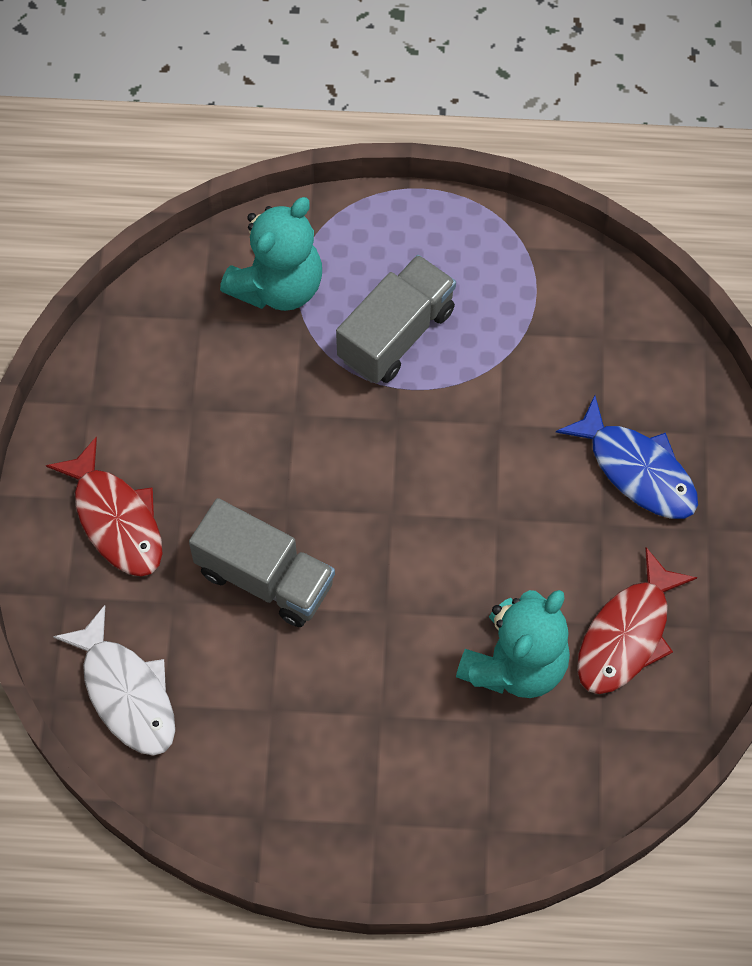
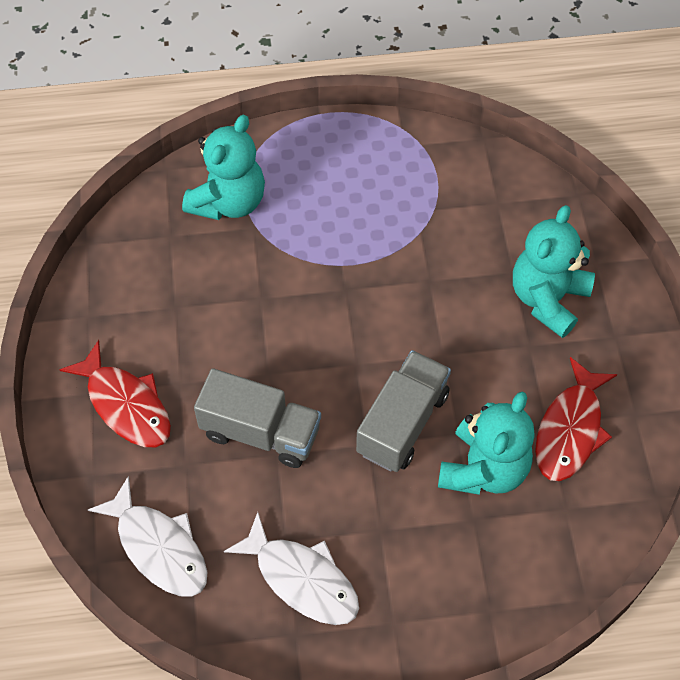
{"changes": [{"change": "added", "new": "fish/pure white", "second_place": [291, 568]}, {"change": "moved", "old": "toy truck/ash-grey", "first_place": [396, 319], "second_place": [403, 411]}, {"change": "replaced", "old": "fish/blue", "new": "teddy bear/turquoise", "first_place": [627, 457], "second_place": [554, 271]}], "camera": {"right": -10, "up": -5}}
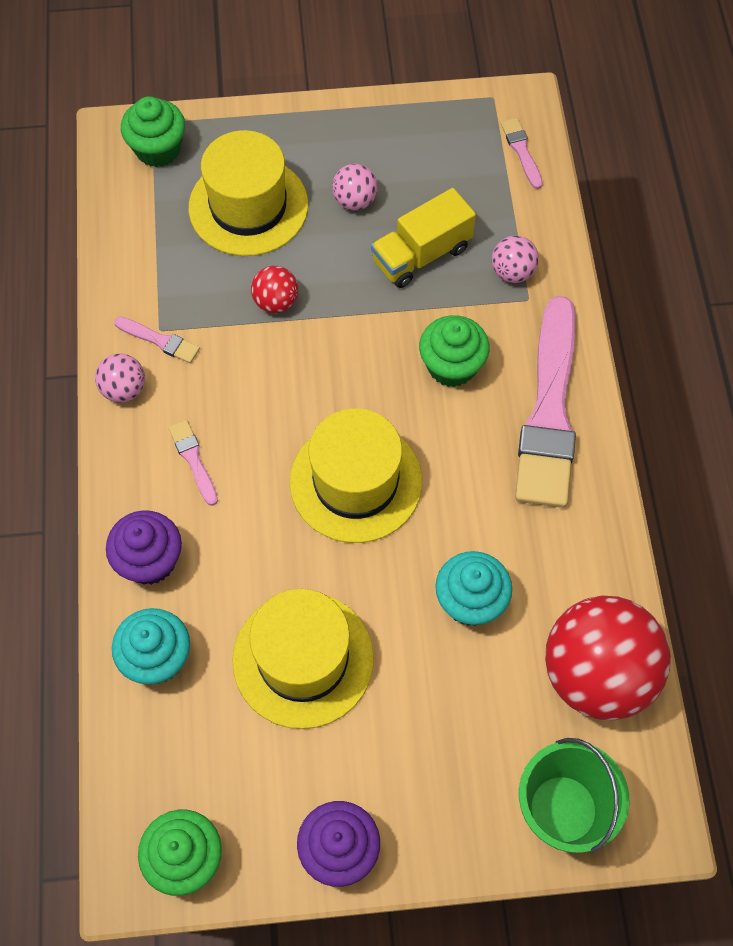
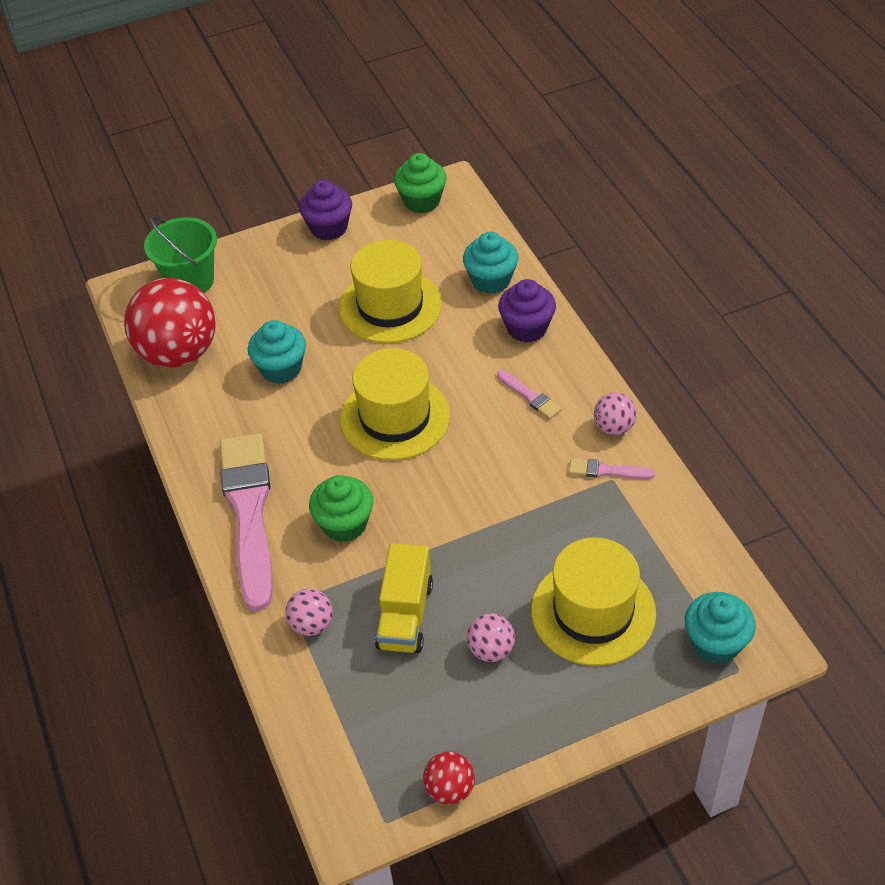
{"changes": [{"change": "turned", "old": "toy truck/bright yellow", "first_place": [423, 238], "second_place": [404, 598], "degrees": 150}, {"change": "moved", "old": "sphere/crimson", "first_place": [275, 290], "second_place": [449, 778]}, {"change": "recoloured", "old": "fairy cake/green", "new": "fairy cake/turquoise", "first_place": [153, 131], "second_place": [720, 628]}, {"change": "removed", "old": "brush/rosy", "first_place": [522, 153]}], "camera": {"right": 165, "up": -15}}
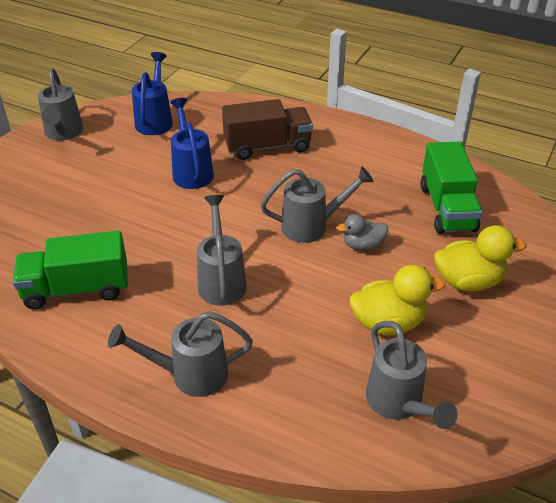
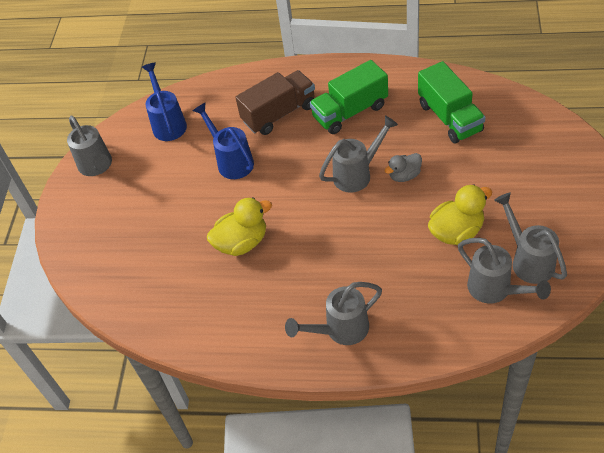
{"changes": [{"change": "moved", "old": "rubber duck/bright yellow", "first_place": [480, 258], "second_place": [239, 226]}, {"change": "moved", "old": "toy truck/green", "first_place": [70, 270], "second_place": [348, 97]}, {"change": "moved", "old": "watering pot/ash-grey", "first_place": [222, 250], "second_place": [530, 238]}], "camera": {"right": -15, "up": 10}}
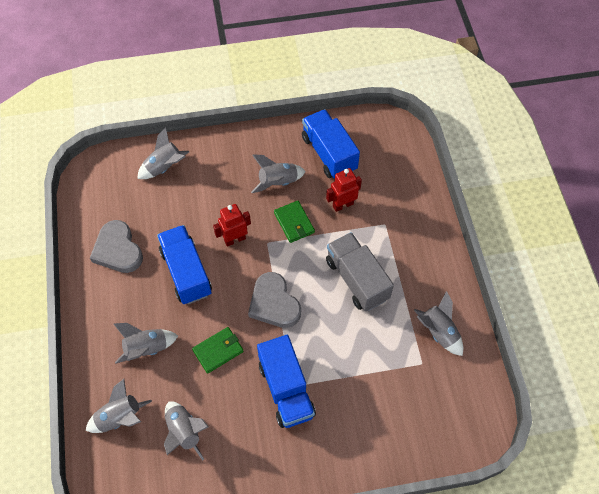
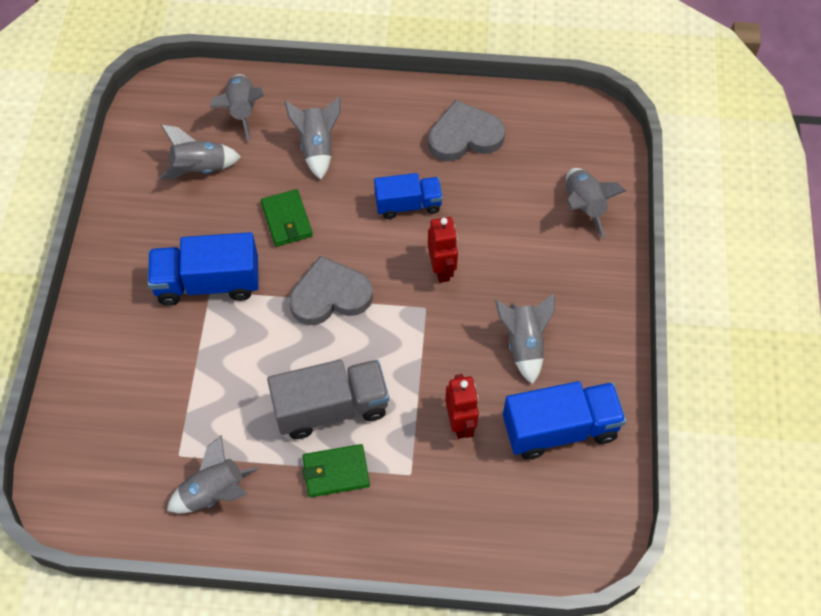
{"changes": [{"change": "moved", "old": "billfold/green", "first_place": [294, 222], "second_place": [336, 470]}, {"change": "resized", "old": "toy truck/blue", "first_place": [184, 264], "second_place": [408, 196], "factor": 0.64}], "camera": {"right": 105, "up": 0}}
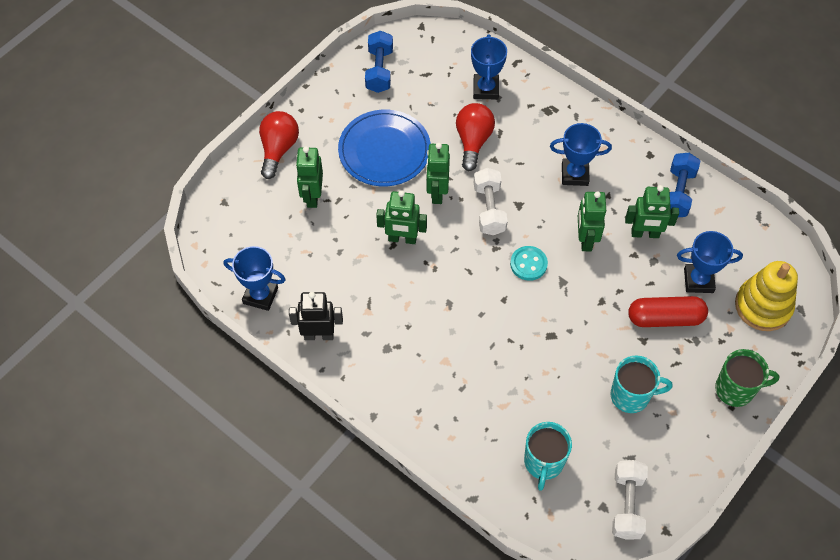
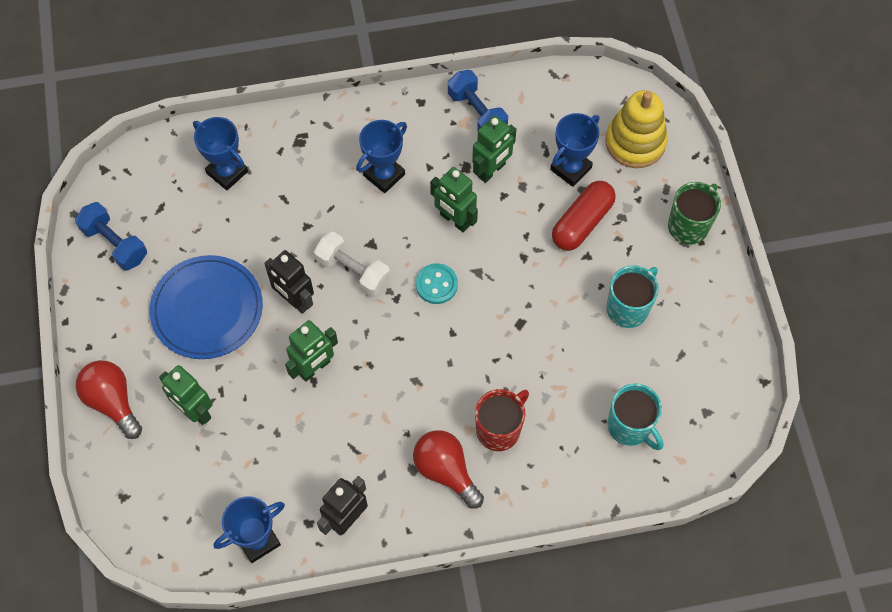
{"changes": [{"change": "recoloured", "old": "robot figure/green", "new": "robot figure/black", "first_place": [438, 173], "second_place": [289, 282]}, {"change": "moved", "old": "bulb/crimson", "first_place": [475, 137], "second_place": [448, 469]}, {"change": "added", "new": "tea mug/crimson", "second_place": [502, 420]}, {"change": "removed", "old": "hand weight/pure white", "first_place": [630, 500]}], "camera": {"right": -50, "up": 5}}
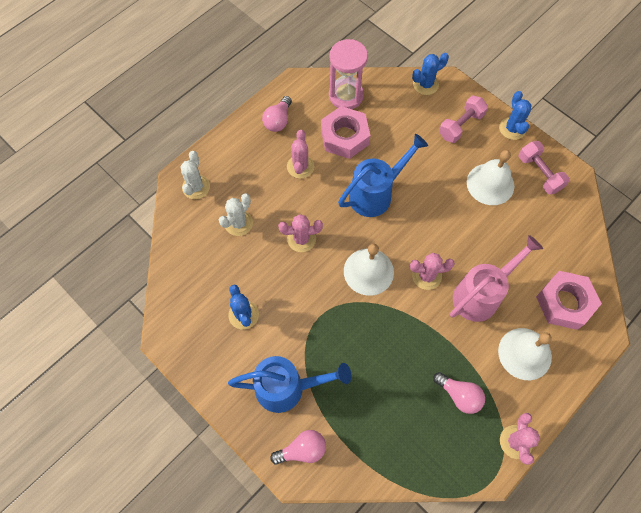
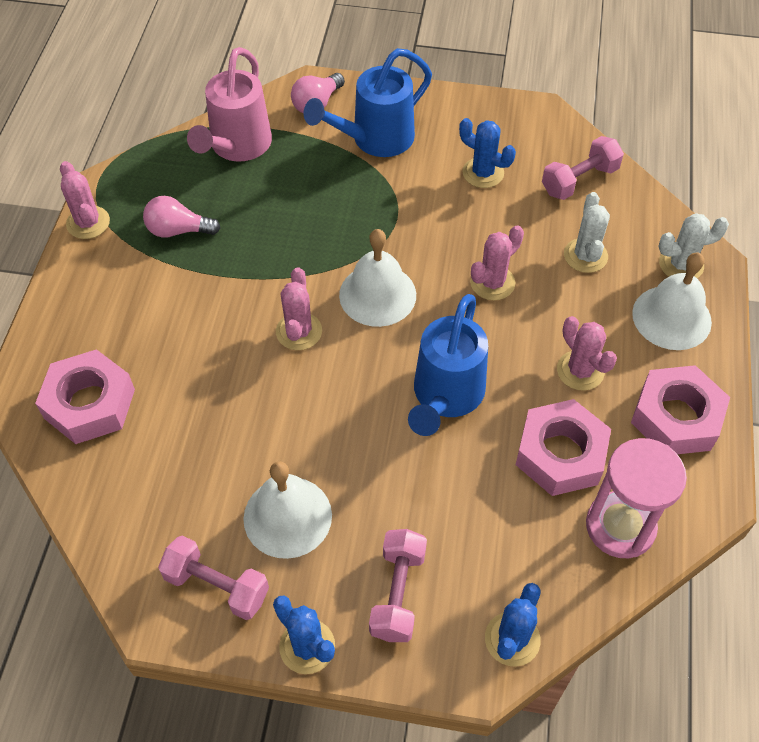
{"changes": [{"change": "moved", "old": "watering pot/rosy", "first_place": [496, 278], "second_place": [229, 104]}, {"change": "turned", "old": "prickly plant/rosy", "first_place": [432, 271], "second_place": [299, 308], "degrees": -45}, {"change": "added", "new": "hand weight/rosy", "second_place": [583, 168]}, {"change": "replaced", "old": "bulb/rosy", "new": "nut/rosy", "first_place": [277, 114], "second_place": [680, 409]}, {"change": "moved", "old": "hand bell/pure white", "first_place": [525, 354], "second_place": [672, 301]}, {"change": "turned", "old": "prickly plant/pure white", "first_place": [195, 175], "second_place": [693, 245], "degrees": -75}], "camera": {"right": 145, "up": -10}}
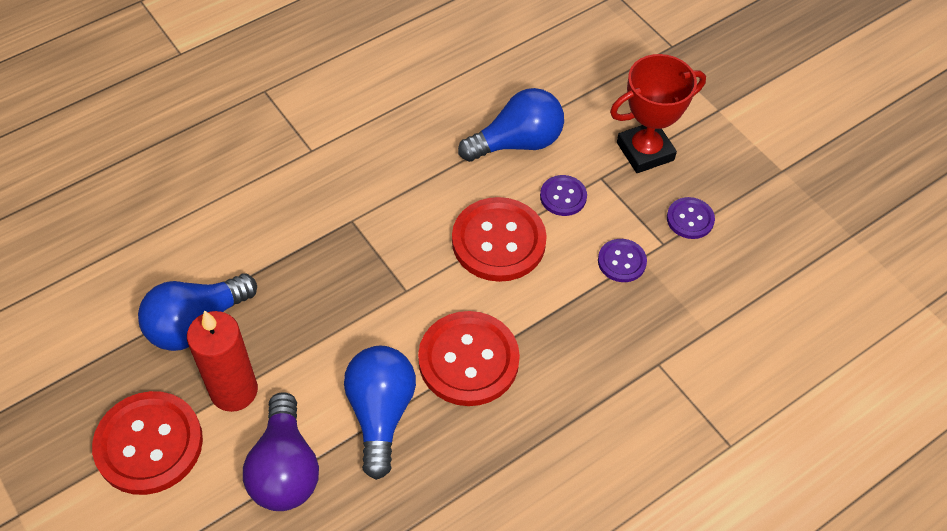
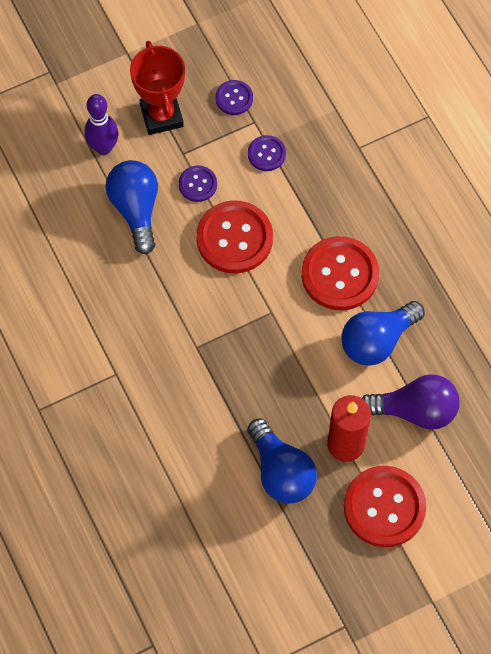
{"changes": [{"change": "added", "new": "skittle/violet", "second_place": [101, 124]}, {"change": "turned", "old": "bulb/blue", "first_place": [380, 413], "second_place": [383, 333], "degrees": -45}], "camera": {"right": -80, "up": 10}}
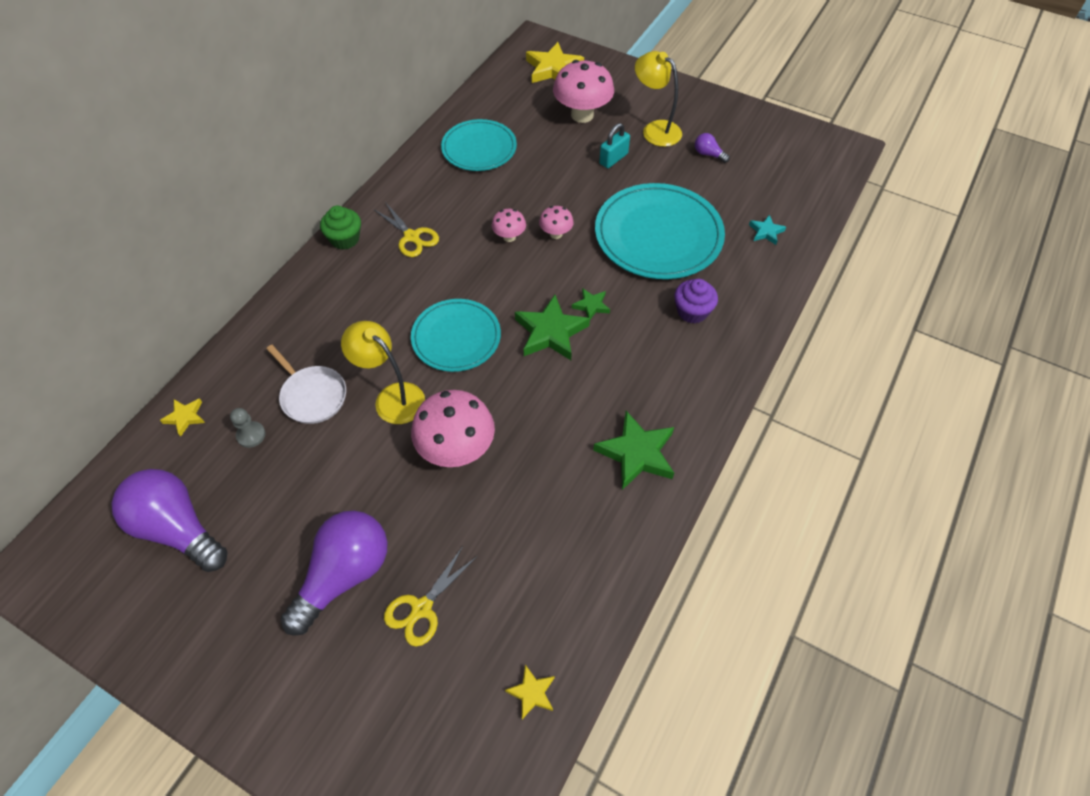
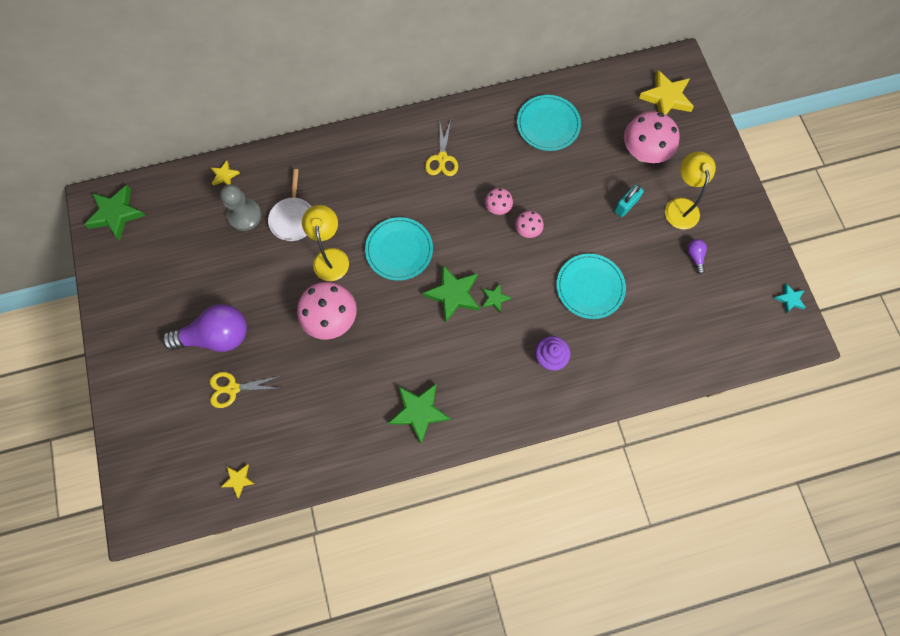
{"changes": [{"change": "added", "new": "five-pointed star/green", "second_place": [115, 212]}, {"change": "resized", "old": "game pawn/ash-grey", "first_place": [248, 428], "second_place": [241, 207], "factor": 1.73}, {"change": "resized", "old": "plate/turquoise", "first_place": [660, 231], "second_place": [591, 286], "factor": 0.64}, {"change": "turned", "old": "lock/turquoise", "first_place": [614, 145], "second_place": [629, 201], "degrees": -45}, {"change": "moved", "old": "five-pointed star/turquoise", "first_place": [767, 230], "second_place": [790, 298]}, {"change": "removed", "old": "bulb/violet", "first_place": [169, 520]}, {"change": "removed", "old": "fairy cake/green", "first_place": [340, 228]}], "camera": {"right": 45, "up": 15}}
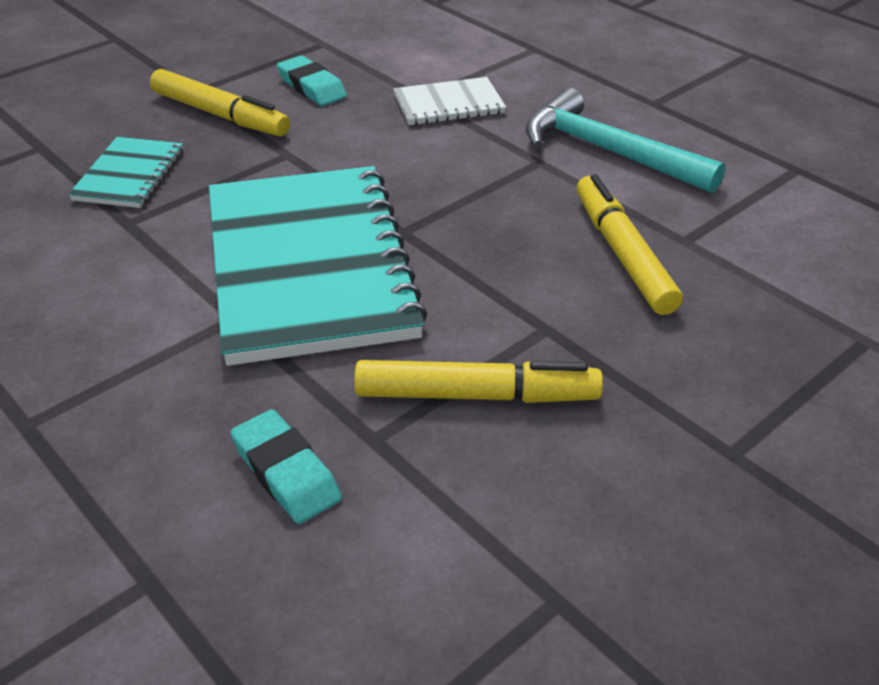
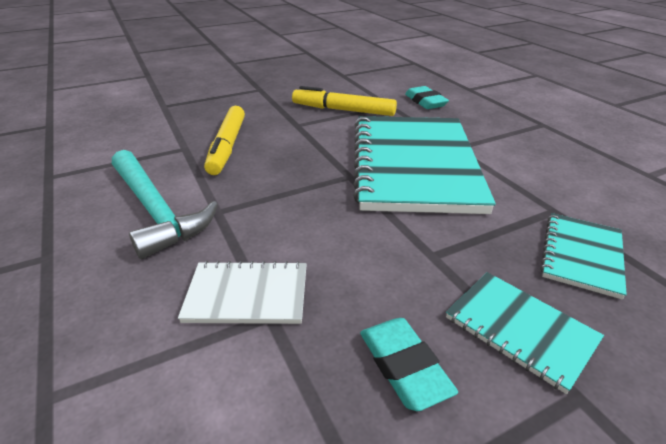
{"changes": [{"change": "replaced", "old": "marker/bright yellow", "new": "notepad/turquoise", "first_place": [220, 102], "second_place": [525, 333]}], "camera": {"right": -165, "up": -5}}
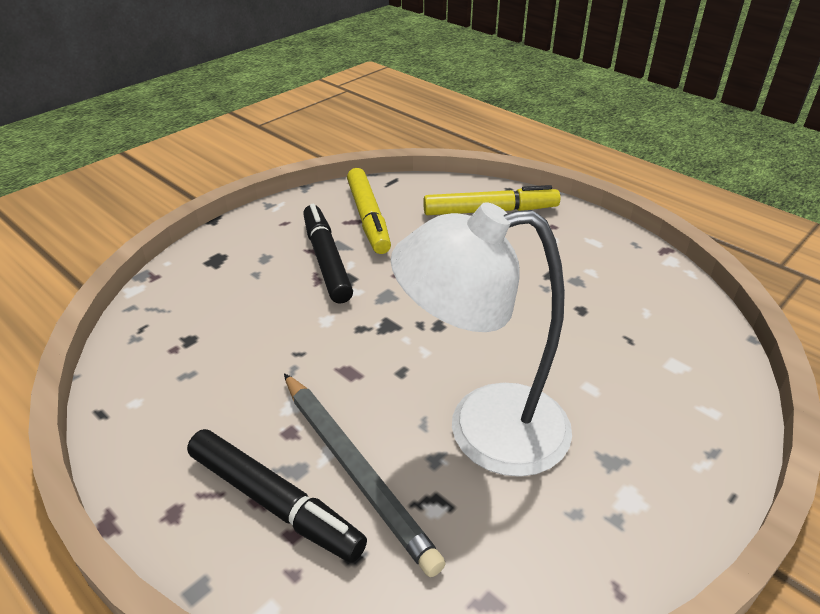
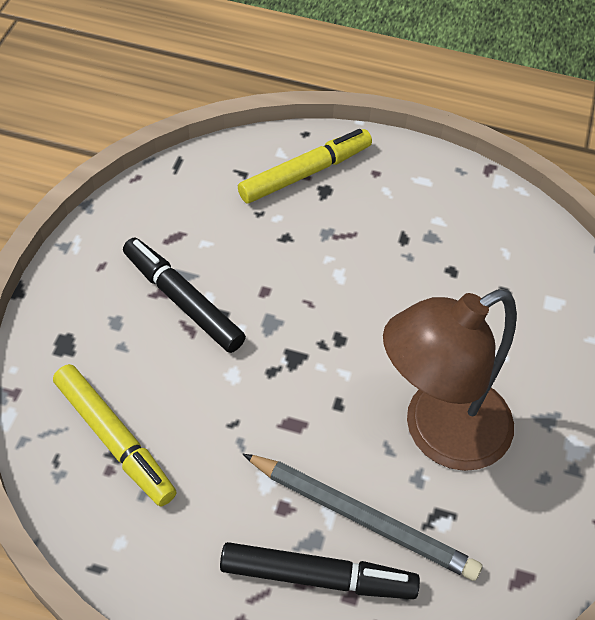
{"changes": [{"change": "moved", "old": "marker/bright yellow", "first_place": [369, 211], "second_place": [115, 435]}, {"change": "recoloured", "old": "reading lamp/pure white", "new": "reading lamp/brown", "first_place": [481, 339], "second_place": [450, 380]}], "camera": {"right": -30, "up": 15}}
